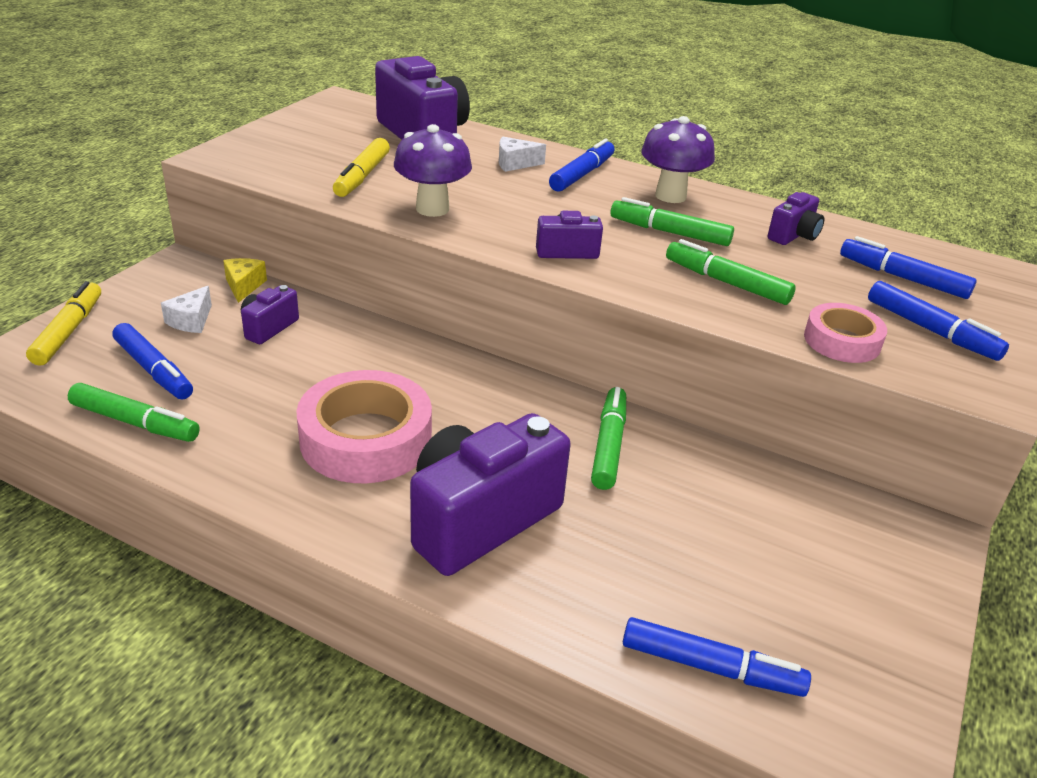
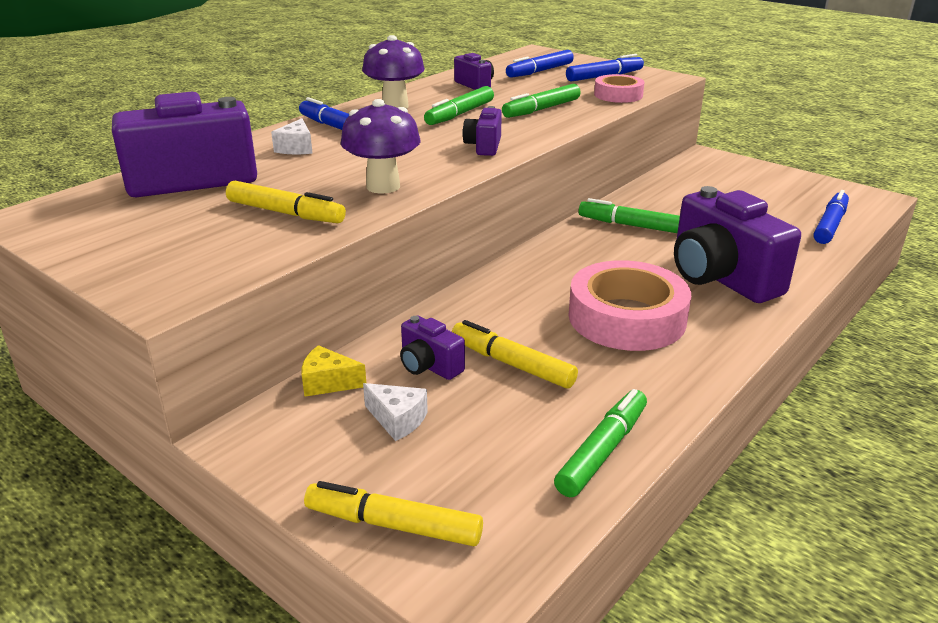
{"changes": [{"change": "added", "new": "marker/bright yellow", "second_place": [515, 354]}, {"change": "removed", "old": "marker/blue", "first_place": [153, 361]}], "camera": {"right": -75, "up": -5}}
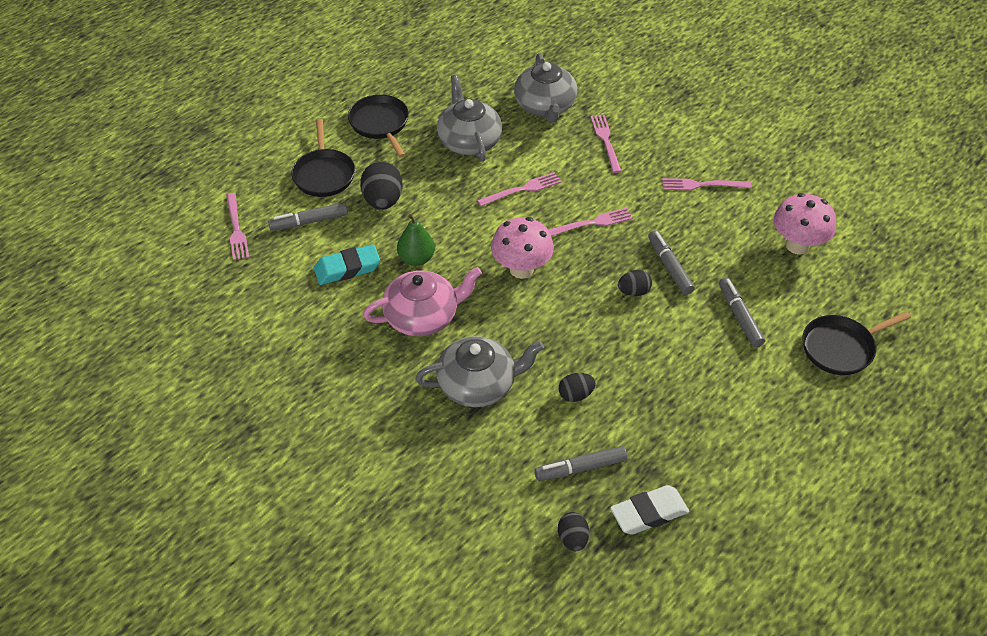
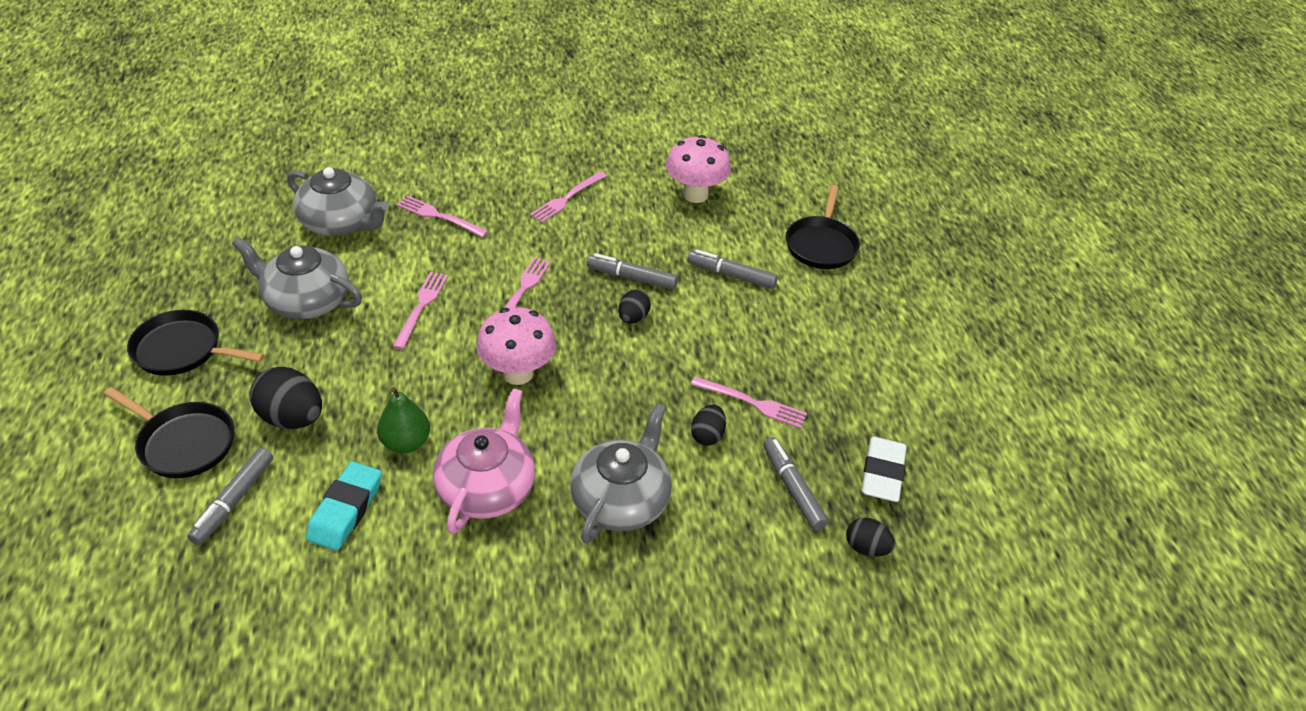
{"changes": [{"change": "moved", "old": "dinner fork/rosy", "first_place": [237, 226], "second_place": [749, 403]}, {"change": "turned", "old": "marker/ash-grey", "first_place": [580, 463], "second_place": [796, 484], "degrees": 135}], "camera": {"right": -55, "up": -5}}
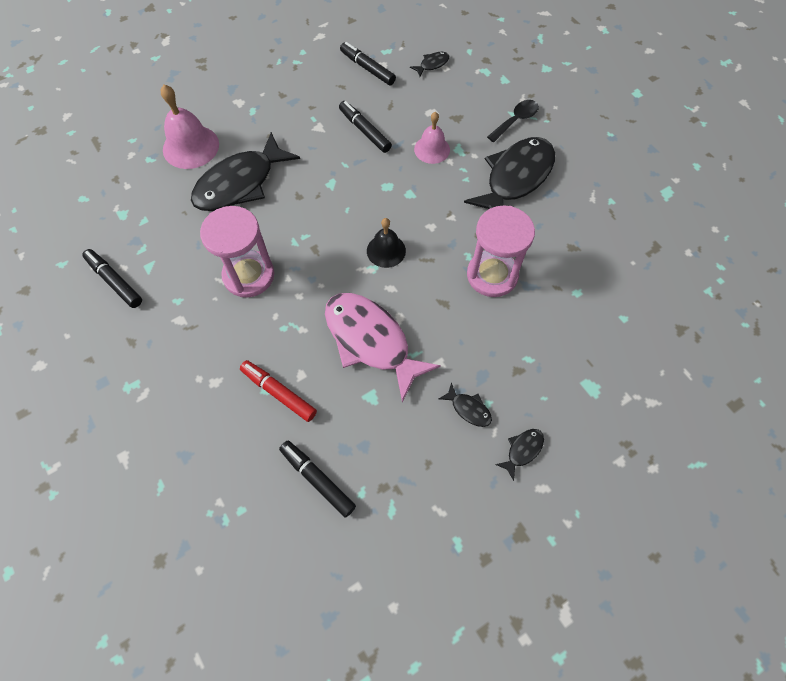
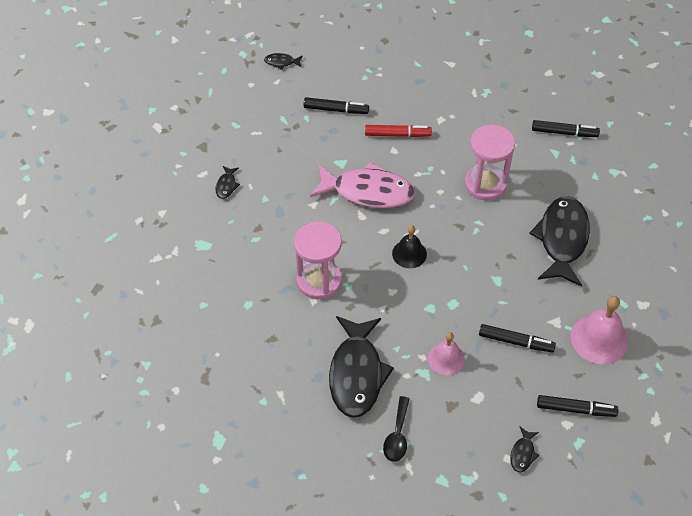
{"changes": [{"change": "moved", "old": "fish/black", "first_place": [465, 404], "second_place": [283, 61]}, {"change": "moved", "old": "hand bell/rosy", "first_place": [190, 127], "second_place": [599, 330]}], "camera": {"right": 145, "up": -10}}
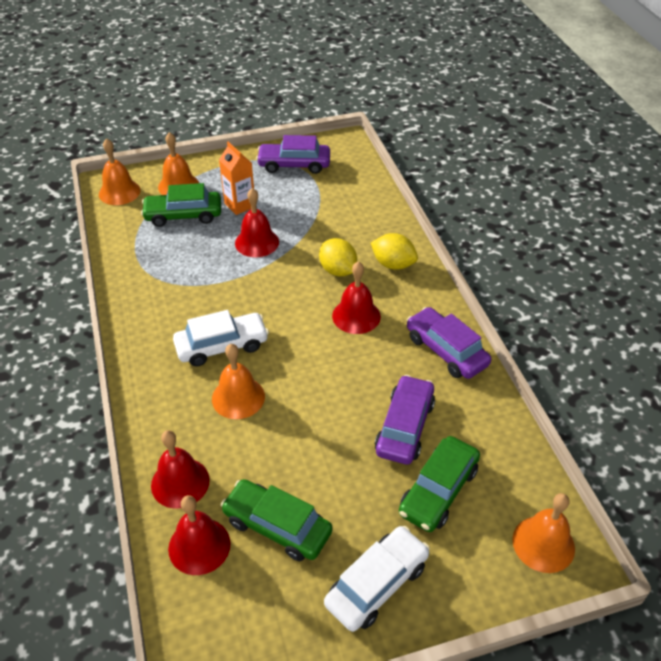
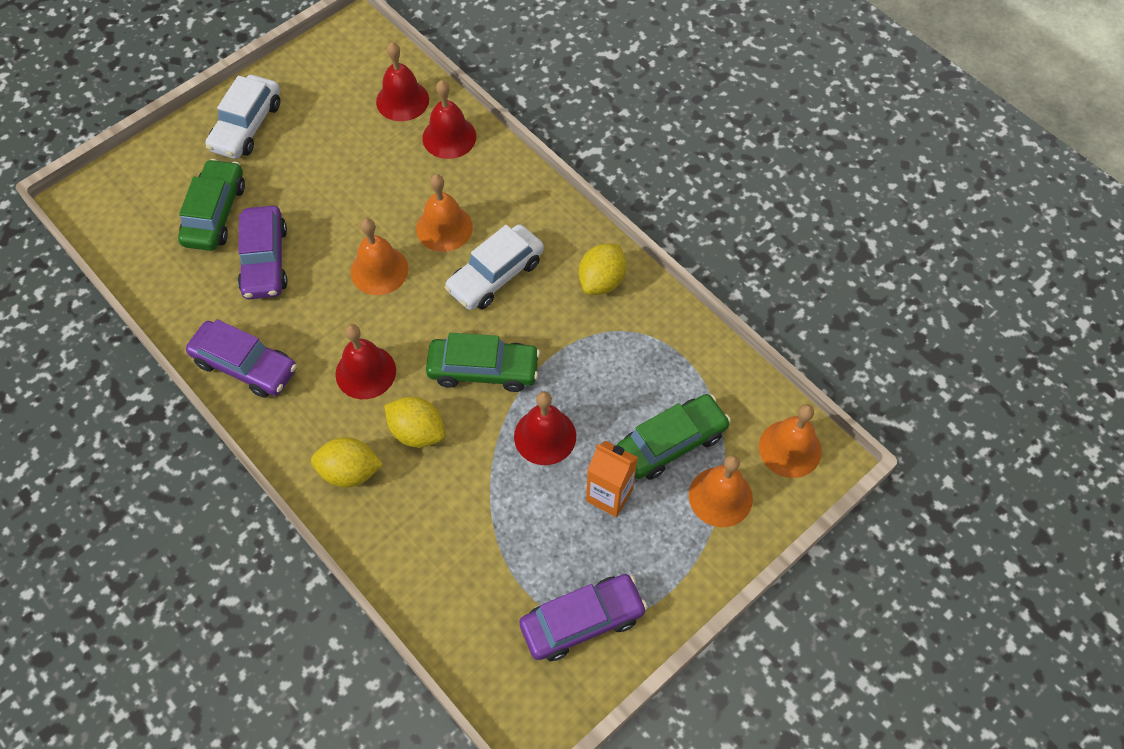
{"changes": [{"change": "moved", "old": "hand bell/orange", "first_place": [543, 533], "second_place": [379, 256]}, {"change": "moved", "old": "toy car/green", "first_place": [277, 520], "second_place": [483, 362]}, {"change": "added", "new": "toy lemon/bright yellow", "second_place": [602, 269]}], "camera": {"right": 155, "up": 15}}
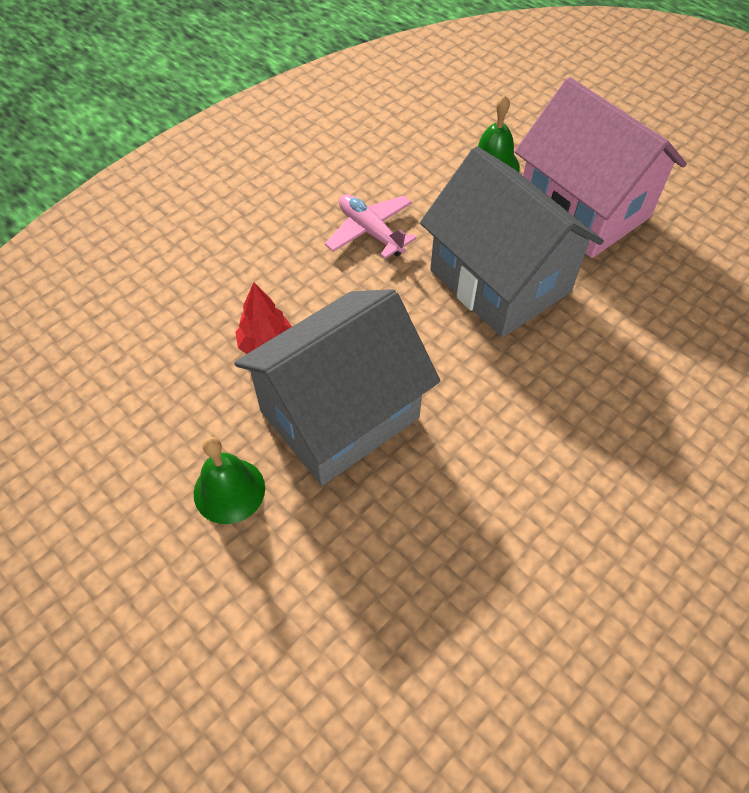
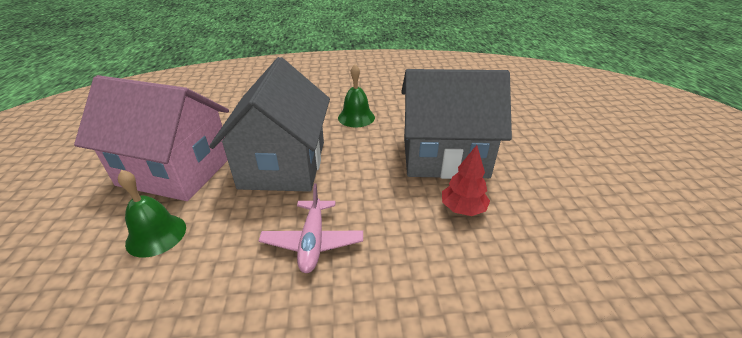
{"changes": [{"change": "turned", "old": "toy house/rosy", "first_place": [601, 167], "second_place": [151, 138], "degrees": -75}, {"change": "moved", "old": "hand bell/green", "first_place": [229, 480], "second_place": [356, 96]}], "camera": {"right": -140, "up": -20}}
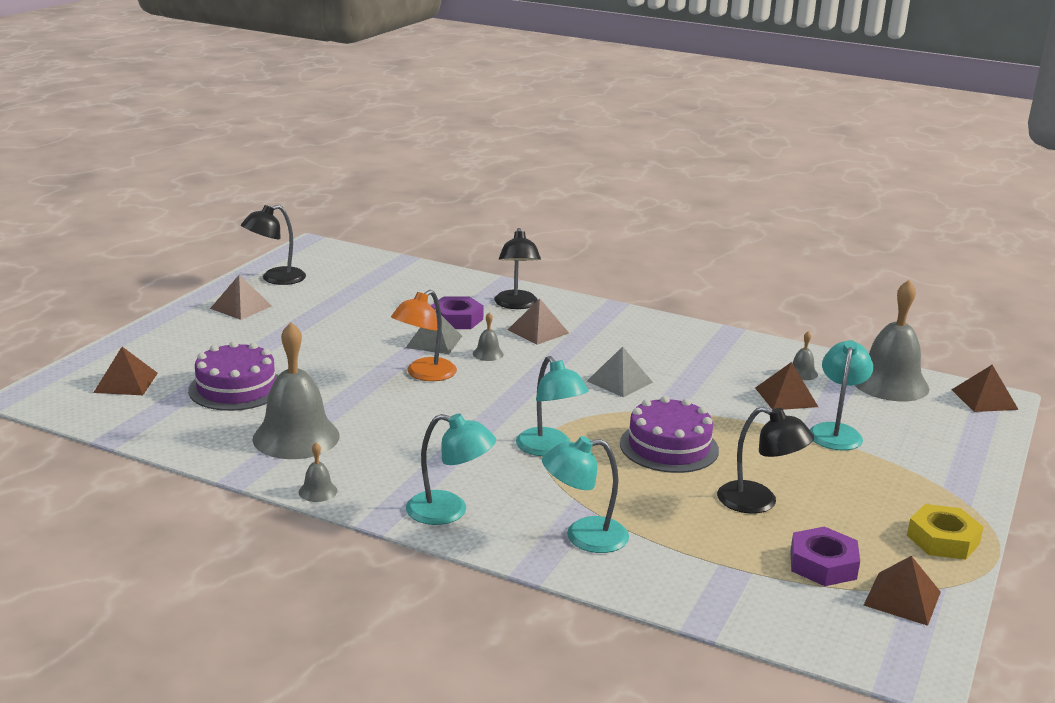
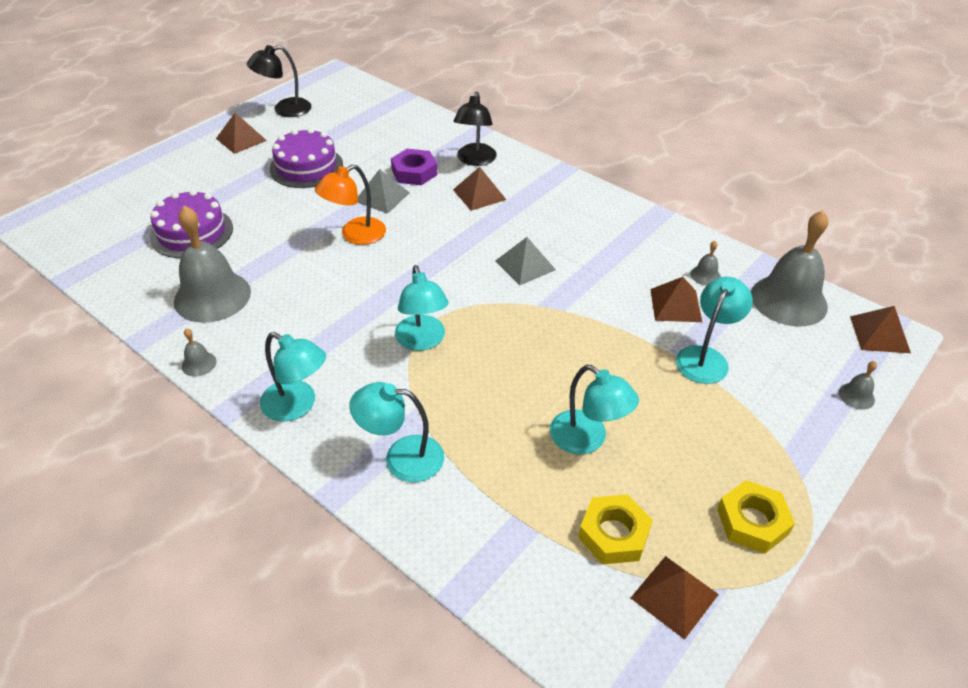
{"changes": [{"change": "moved", "old": "layer cake/violet", "first_place": [669, 434], "second_place": [306, 158]}, {"change": "recoloured", "old": "reading lamp/black", "new": "reading lamp/turquoise", "first_place": [765, 460], "second_place": [594, 409]}, {"change": "recoloured", "old": "nut/violet", "new": "nut/bright yellow", "first_place": [825, 556], "second_place": [615, 529]}, {"change": "moved", "old": "hand bell/ash-grey", "first_place": [488, 336], "second_place": [858, 385]}, {"change": "removed", "old": "pyramid shape/brown", "first_place": [125, 371]}], "camera": {"right": 15, "up": 20}}
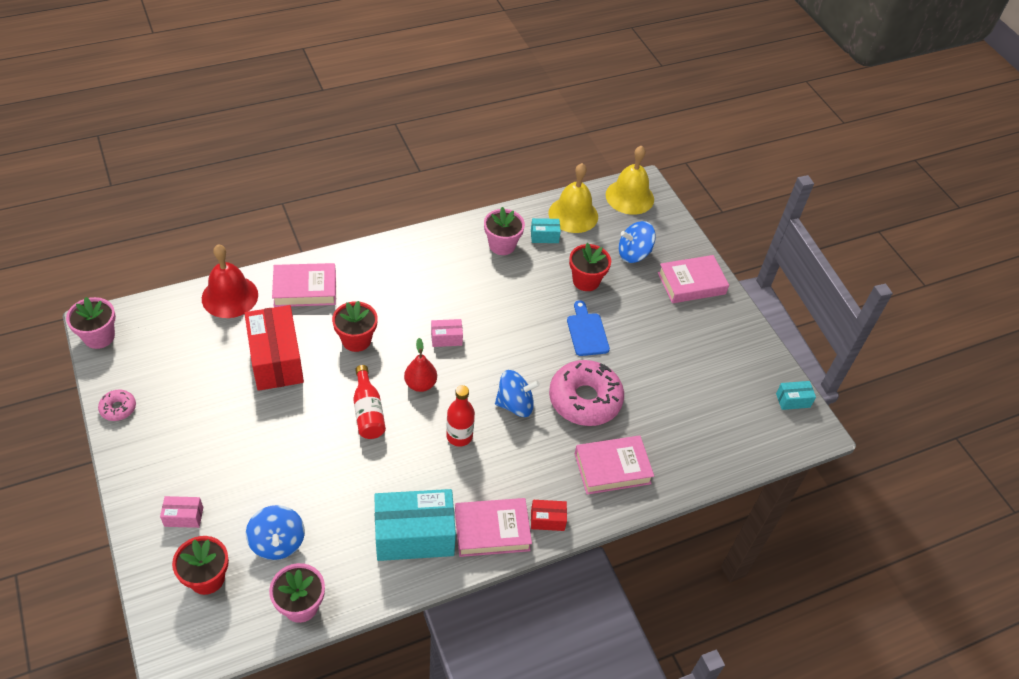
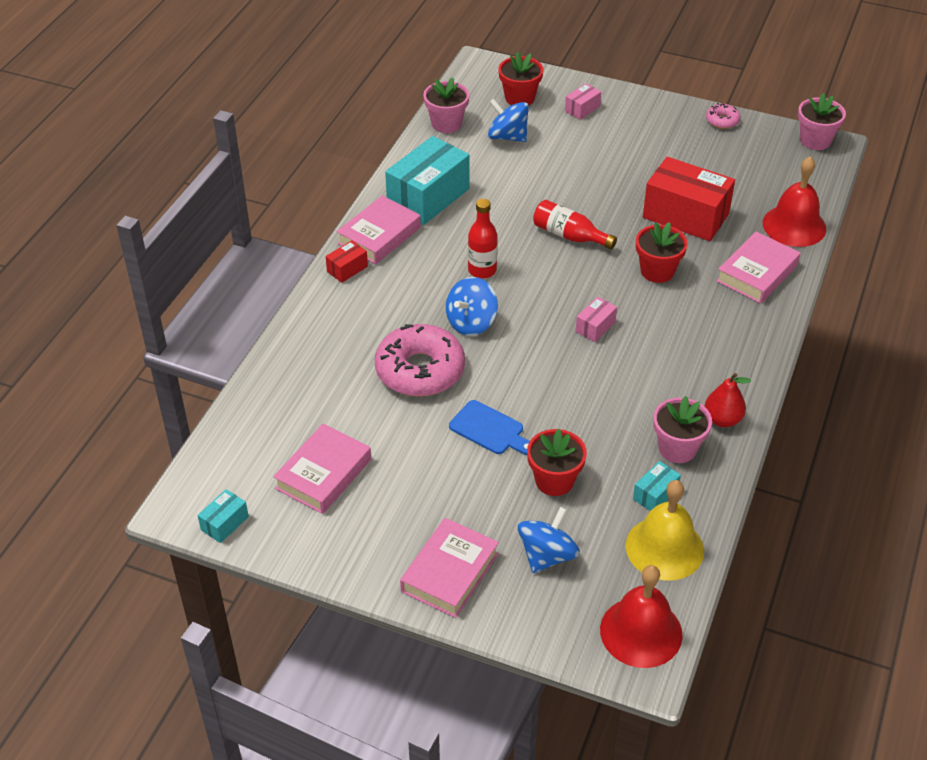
{"changes": [{"change": "moved", "old": "hardcover/rosy", "first_place": [614, 465], "second_place": [322, 468]}, {"change": "recoloured", "old": "hand bell/bright yellow", "new": "hand bell/crimson", "first_place": [630, 180], "second_place": [641, 616]}, {"change": "moved", "old": "toy pear/crimson", "first_place": [420, 365], "second_place": [727, 400]}], "camera": {"right": 140, "up": -5}}
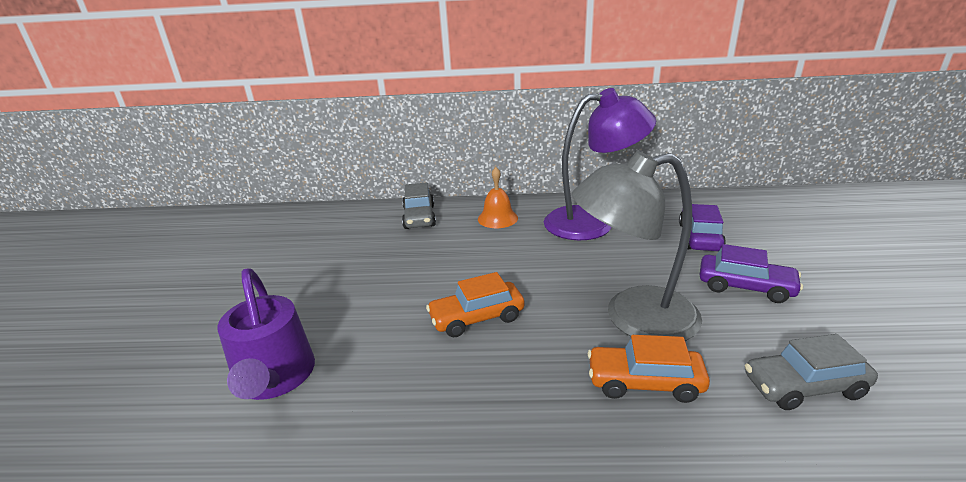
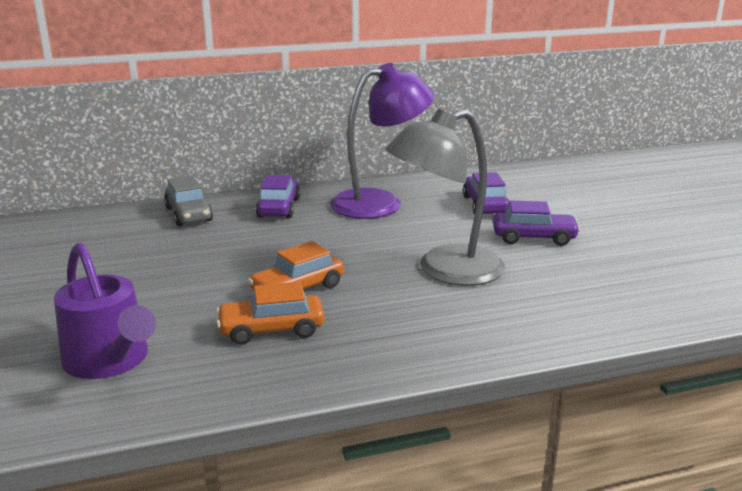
{"changes": [{"change": "moved", "old": "toy car/orange", "first_place": [649, 369], "second_place": [270, 313]}, {"change": "replaced", "old": "hand bell/orange", "new": "toy car/violet", "first_place": [498, 197], "second_place": [278, 196]}, {"change": "removed", "old": "toy car/ash-grey", "first_place": [811, 372]}], "camera": {"right": -20, "up": -5}}
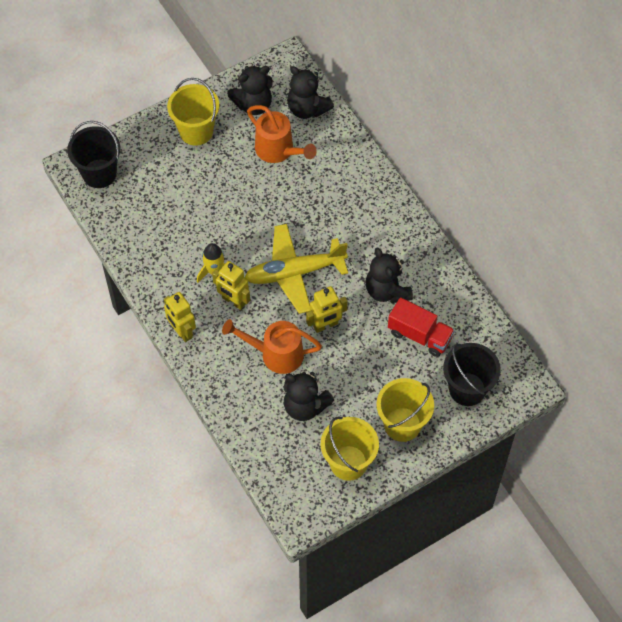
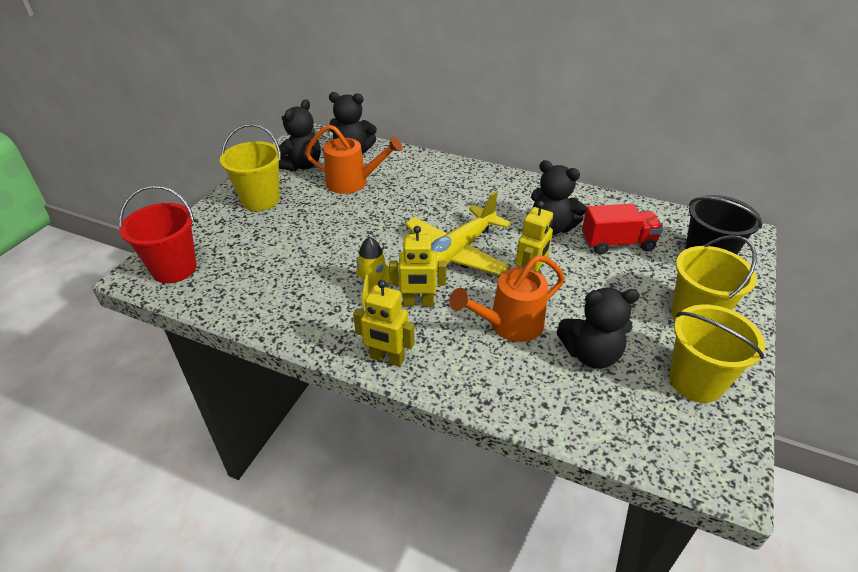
{"changes": [{"change": "recoloured", "old": "sand bucket/black", "new": "sand bucket/crimson", "first_place": [93, 154], "second_place": [157, 234]}], "camera": {"right": -35, "up": -20}}
